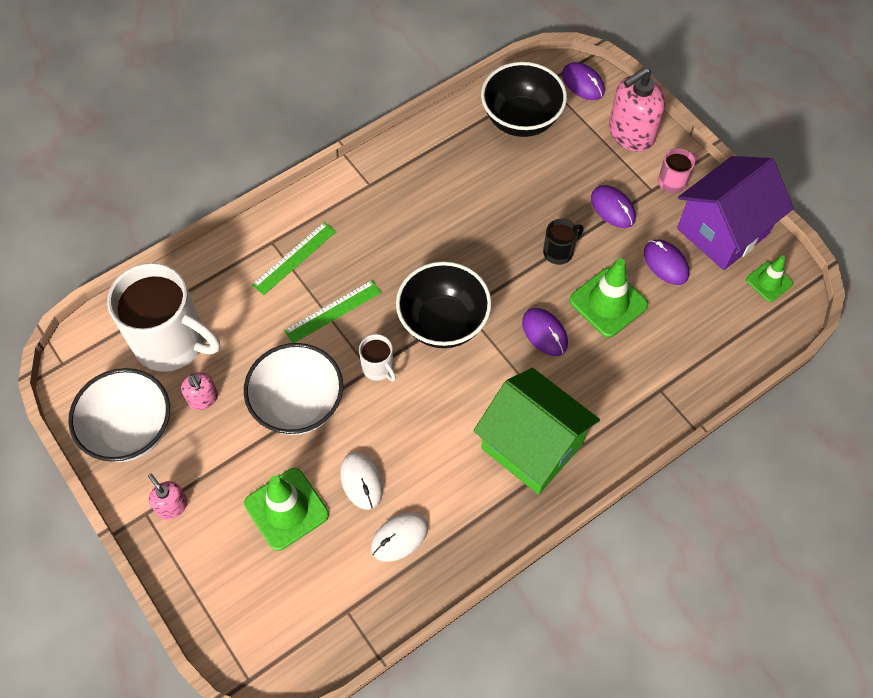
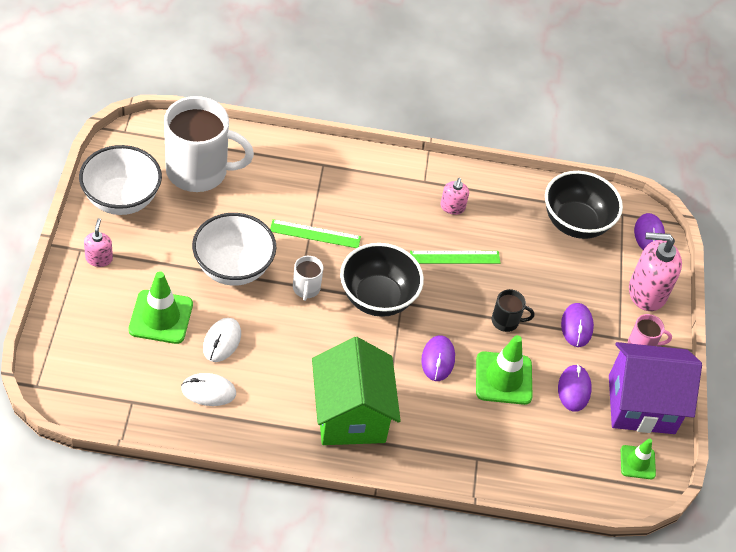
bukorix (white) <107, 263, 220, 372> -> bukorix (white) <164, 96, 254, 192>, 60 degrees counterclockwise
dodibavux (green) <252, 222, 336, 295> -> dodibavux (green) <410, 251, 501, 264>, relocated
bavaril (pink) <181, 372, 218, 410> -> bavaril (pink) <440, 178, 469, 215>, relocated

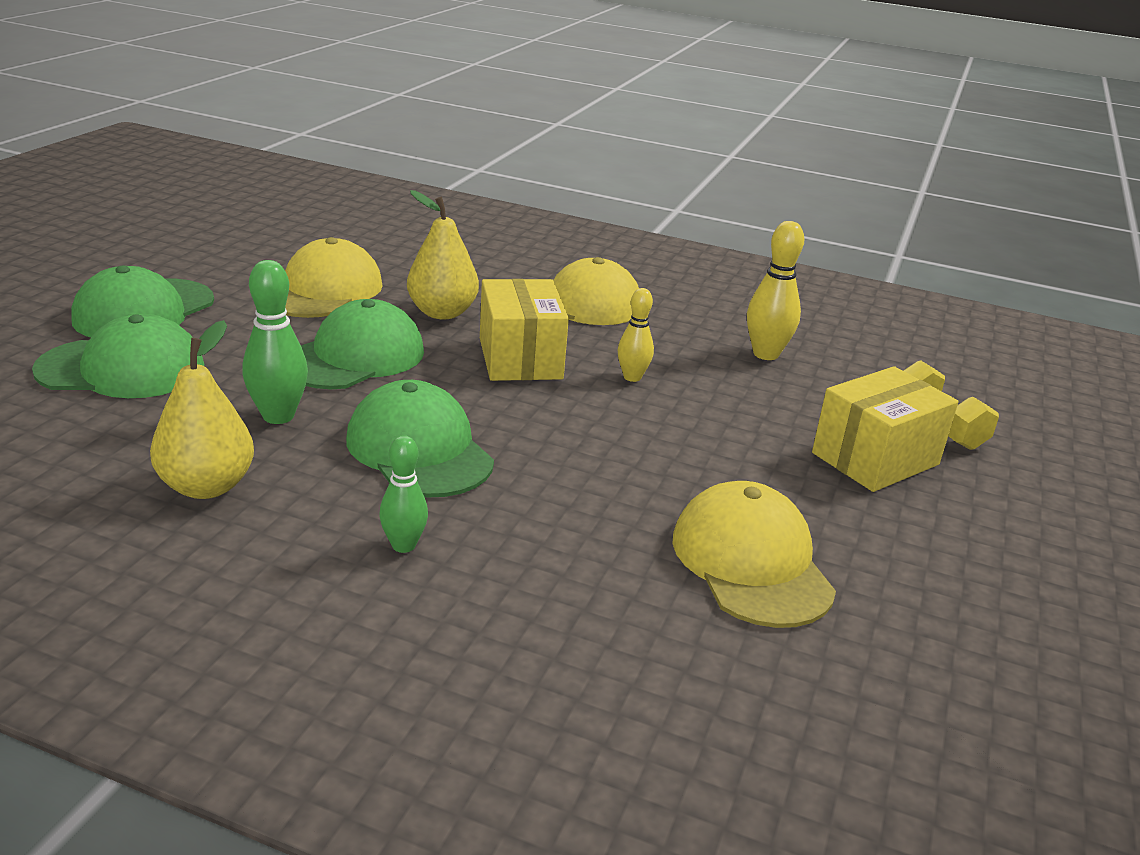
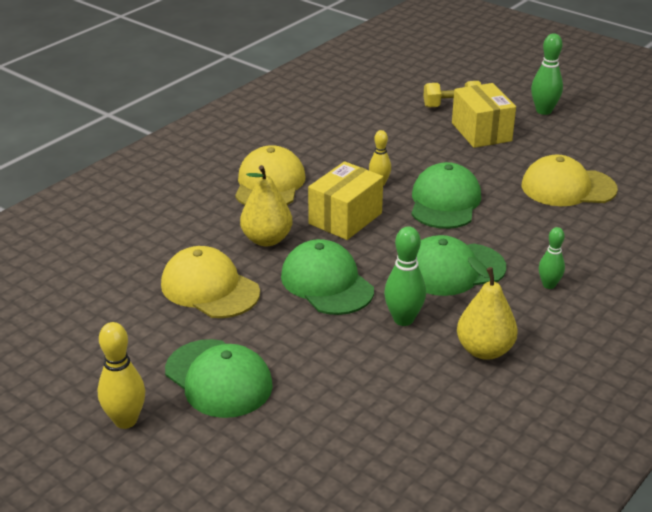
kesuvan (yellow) <747, 221, 804, 360> -> kesuvan (yellow) <97, 322, 145, 429>, relocated
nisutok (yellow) <480, 279, 569, 381> -> nisutok (yellow) <308, 161, 383, 240>, 60 degrees counterclockwise
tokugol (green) <32, 314, 204, 398> -> tokugol (green) <411, 162, 481, 229>, relocated
none -> kesuvan (green) <531, 33, 563, 115>

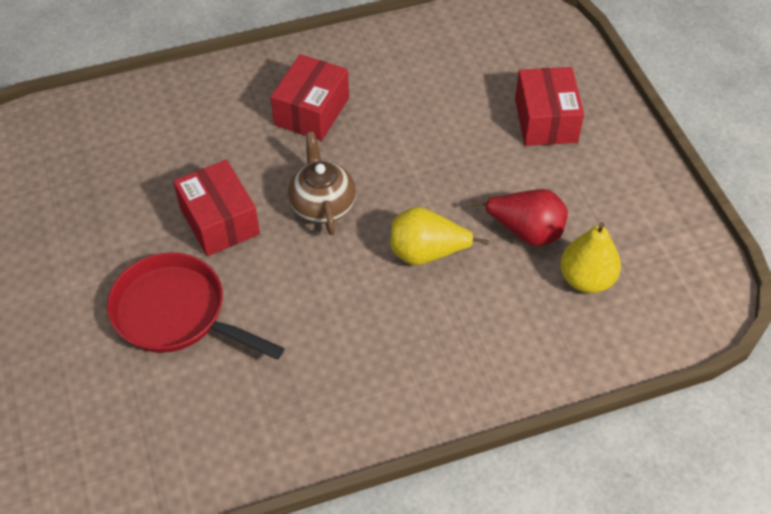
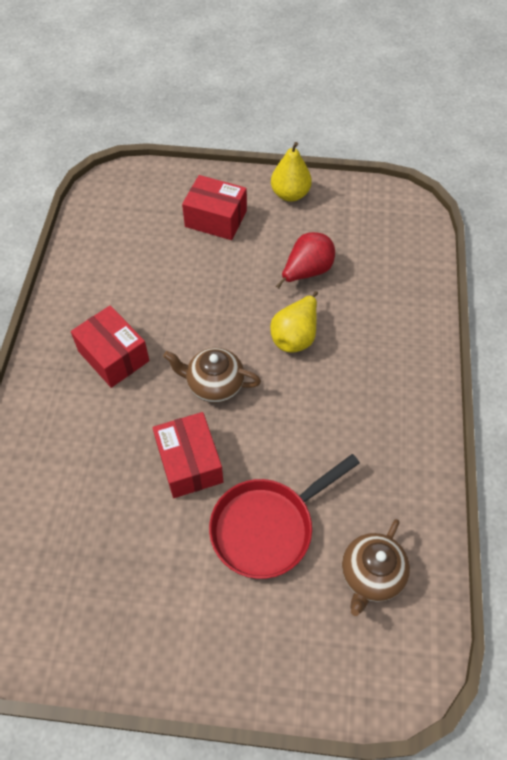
nisutok (red) <173, 160, 260, 256> -> nisutok (red) <153, 412, 223, 498>, 75 degrees clockwise
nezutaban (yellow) <561, 222, 621, 293> -> nezutaban (yellow) <271, 142, 312, 202>, relocated
none -> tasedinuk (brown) <342, 519, 410, 616>

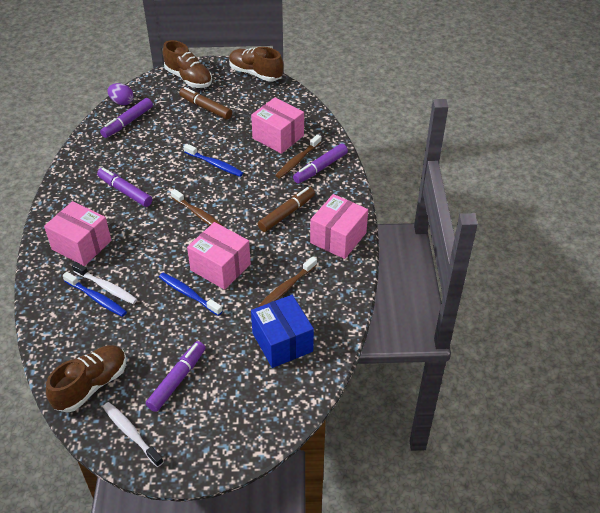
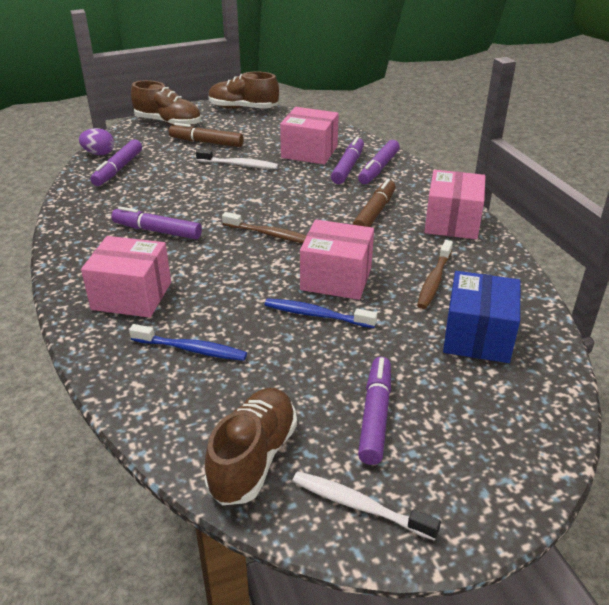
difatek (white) <72, 262, 138, 304> -> difatek (white) <196, 149, 278, 169>, relocated
difatek (brown) <275, 134, 321, 179> -> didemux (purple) <331, 136, 364, 184>
nisutok (blue) <251, 295, 314, 368> -> nisutok (blue) <443, 271, 521, 363>, 60 degrees clockwise
difatek (blue) <184, 144, 243, 177> -> none

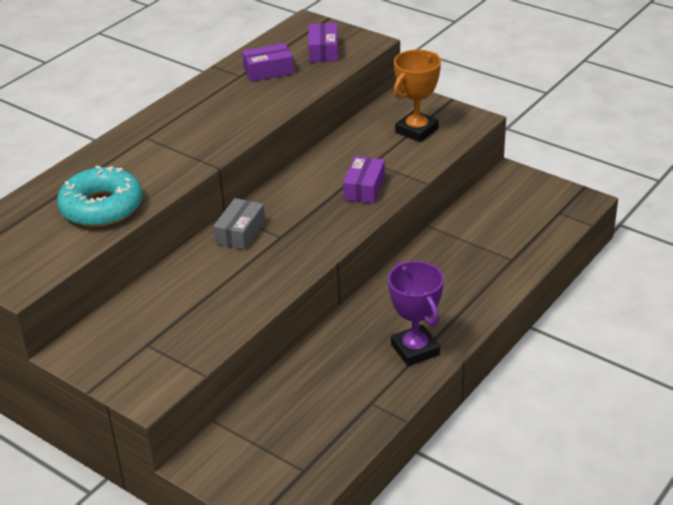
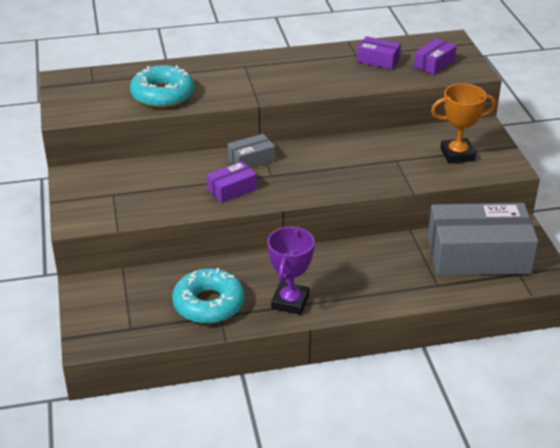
none -> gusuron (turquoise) <172, 268, 245, 324>
nisutok (purple) <343, 156, 385, 204> -> nisutok (purple) <207, 161, 257, 203>, relocated
none -> nisutok (grey) <428, 203, 538, 276>

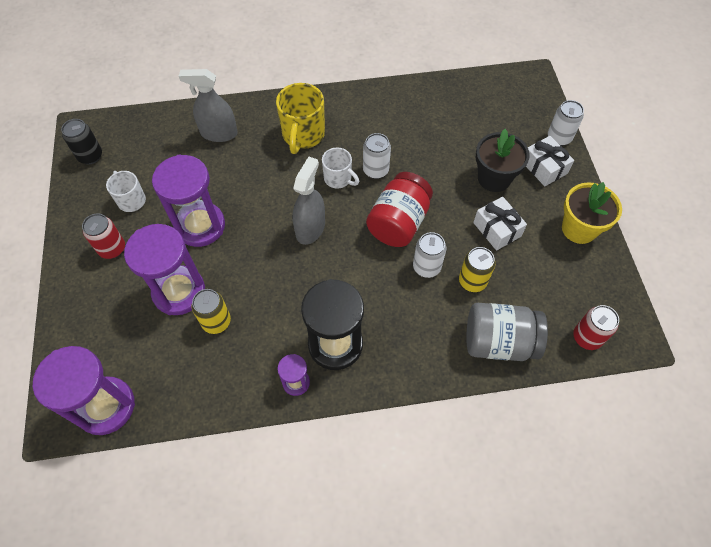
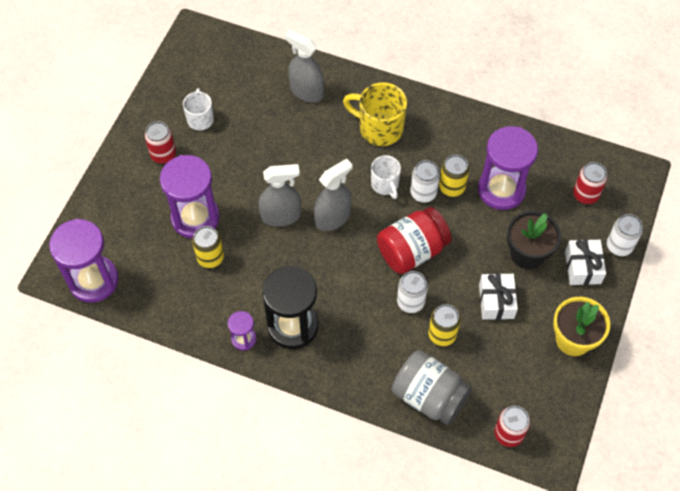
none -> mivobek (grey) <259, 164, 301, 227>
bukorix (yellow) <276, 83, 325, 154> -> bukorix (yellow) <343, 82, 407, 146>, 75 degrees clockwise
none -> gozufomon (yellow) <439, 155, 469, 197>
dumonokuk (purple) <152, 154, 225, 247> -> dumonokuk (purple) <478, 126, 538, 210>, relocated
none -> gozufomon (red) <573, 162, 607, 204>
gozufomon (black) <61, 119, 102, 164> -> none

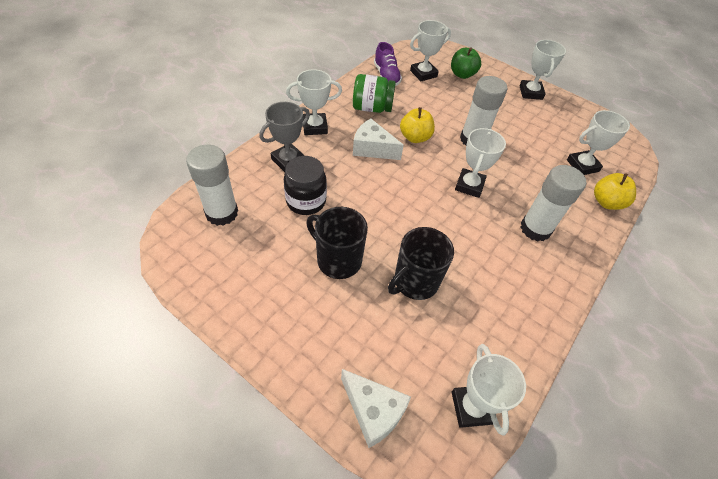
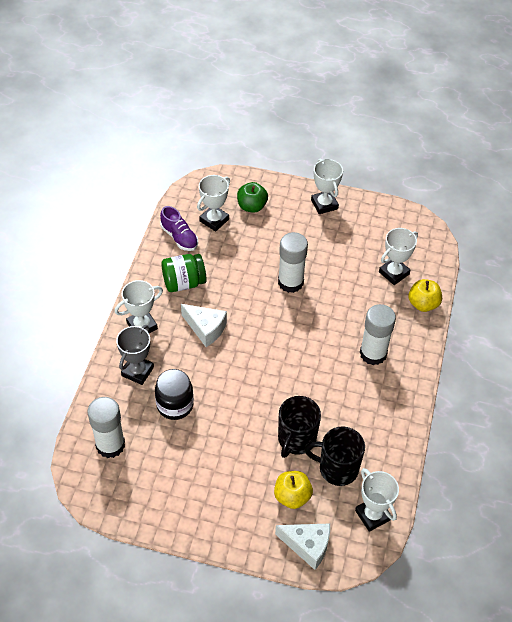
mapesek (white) <353, 118, 404, 160> -> mapesek (white) <181, 304, 227, 347>, 150 degrees counterclockwise
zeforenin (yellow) <400, 107, 435, 143> -> zeforenin (yellow) <274, 471, 313, 509>, relocated
bukorix (black) <306, 207, 368, 279> -> bukorix (black) <305, 427, 365, 486>, relocated
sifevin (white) <455, 128, 506, 198> -> none

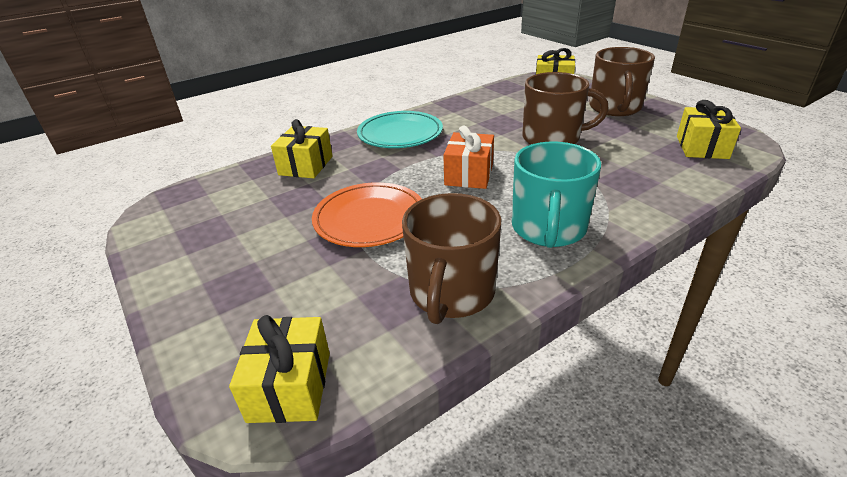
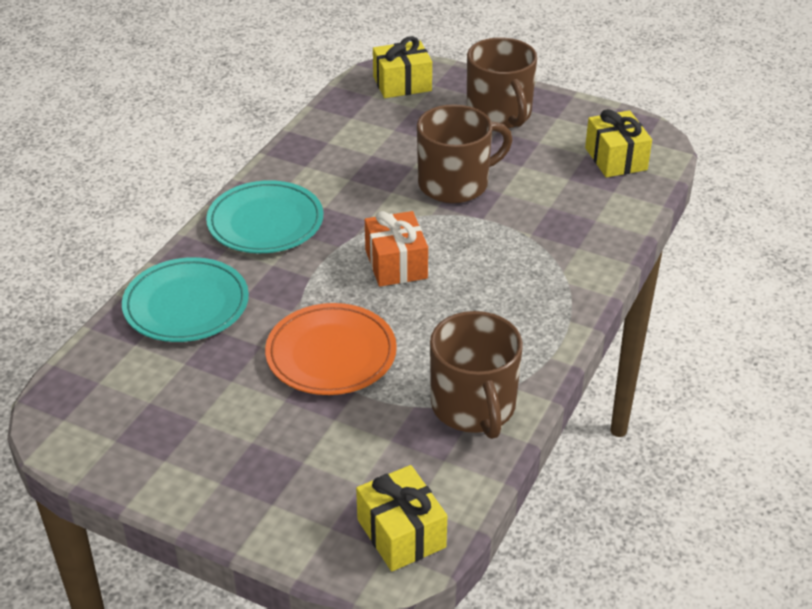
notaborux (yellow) <271, 119, 332, 178> -> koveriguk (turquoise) <122, 257, 249, 342>
bukorix (turquoise) <512, 142, 601, 248> -> none

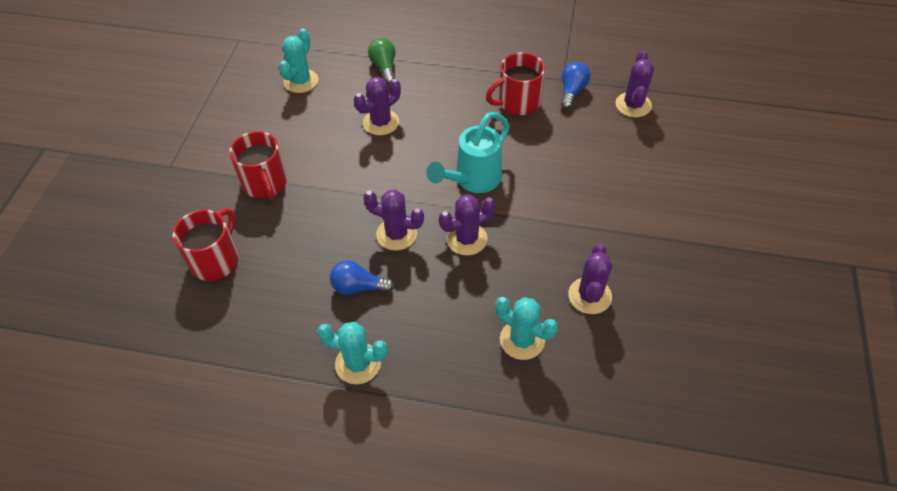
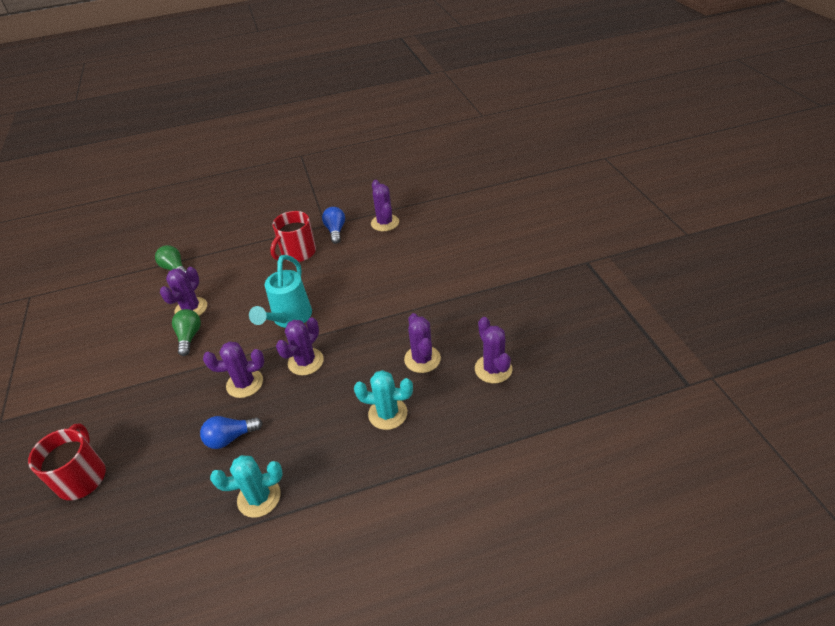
none -> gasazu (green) <172, 309, 201, 356>
none -> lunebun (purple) <475, 317, 512, 383>
bukorix (red) <229, 131, 287, 200> -> none
lunebun (turquoise) <279, 29, 318, 93> -> none

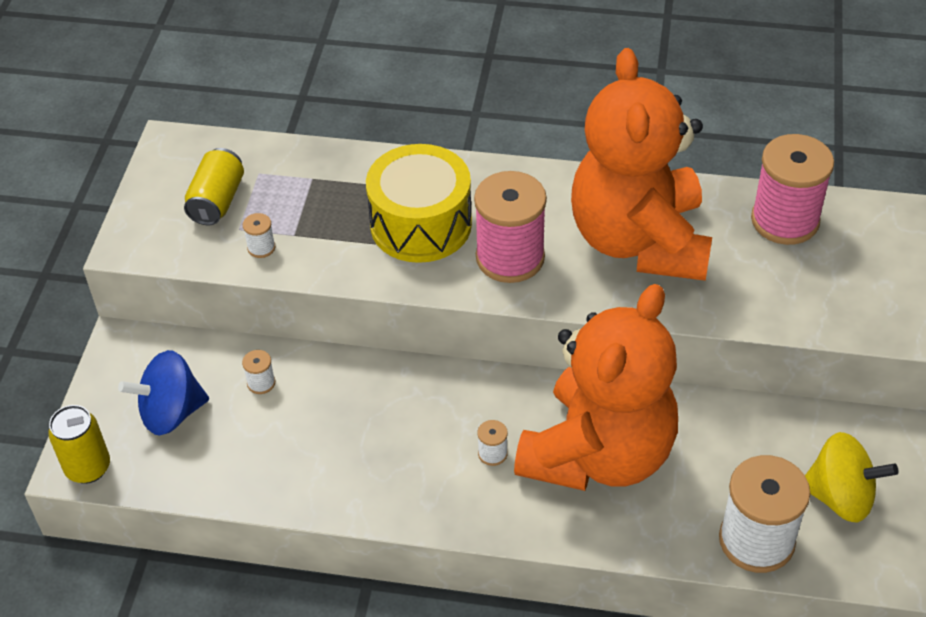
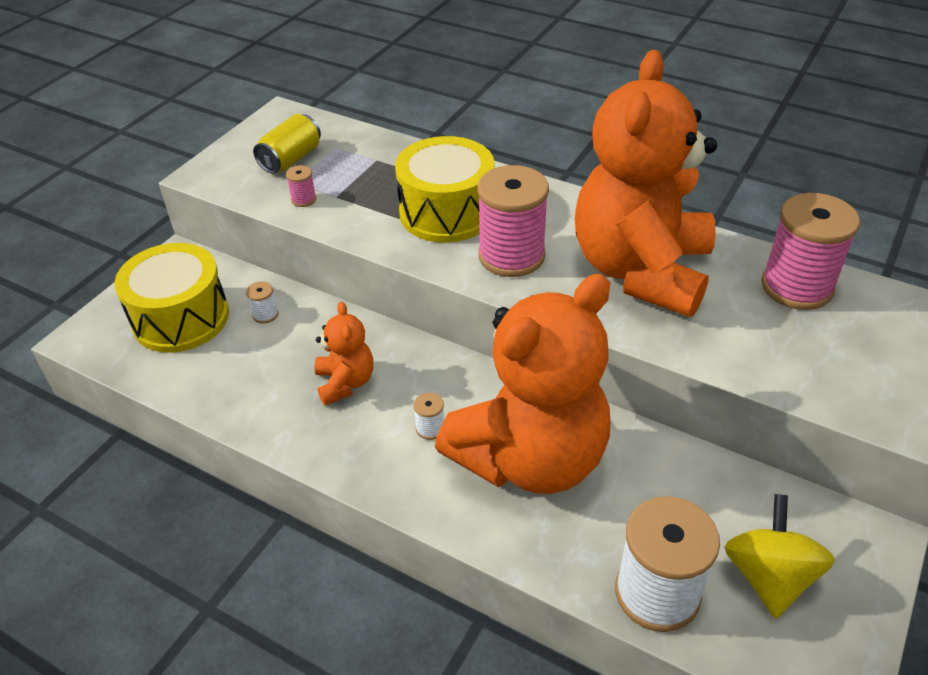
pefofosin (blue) <118, 350, 209, 435> -> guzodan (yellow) <114, 243, 229, 353>
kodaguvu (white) <243, 213, 275, 258> -> kodaguvu (pink) <286, 165, 316, 207>
none -> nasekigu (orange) <315, 301, 373, 405>
pefofosin (yellow) <805, 432, 898, 523> -> pefofosin (yellow) <725, 494, 835, 619>, 120 degrees counterclockwise
gozufomon (yellow) <48, 405, 110, 484> -> none

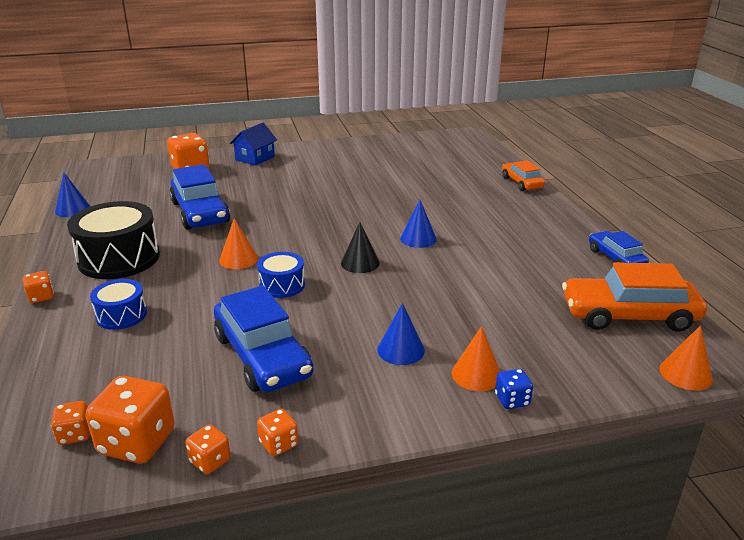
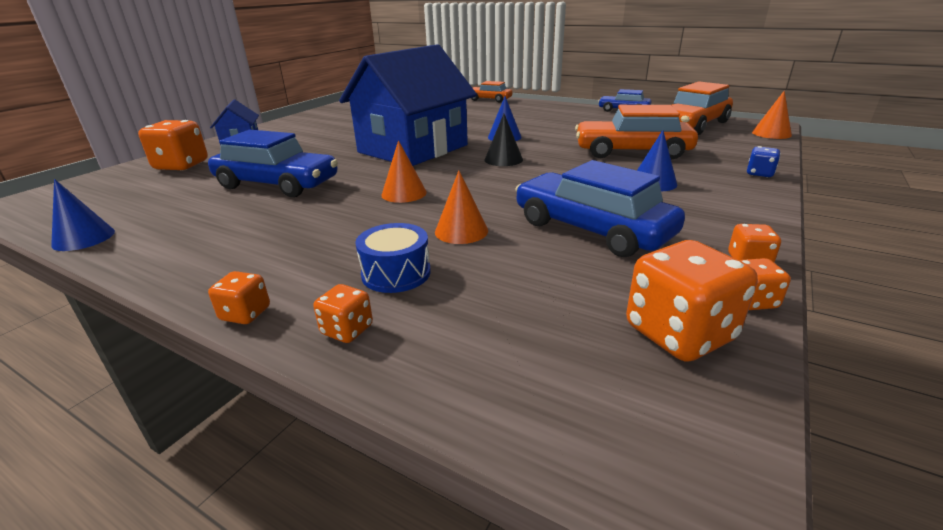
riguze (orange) <51, 401, 90, 445> -> riguze (orange) <313, 284, 373, 343>, relocated
none -> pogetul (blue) <339, 44, 477, 166>
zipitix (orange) <452, 326, 500, 391> -> zipitix (orange) <435, 171, 488, 244>, relocated
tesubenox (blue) <214, 286, 313, 392> -> tesubenox (blue) <515, 160, 685, 257>, 150 degrees counterclockwise
none -> tesubenox (orange) <575, 105, 698, 160>
guzodan (black) <67, 201, 160, 279> -> none
guzodan (blue) <257, 252, 305, 298> -> none

